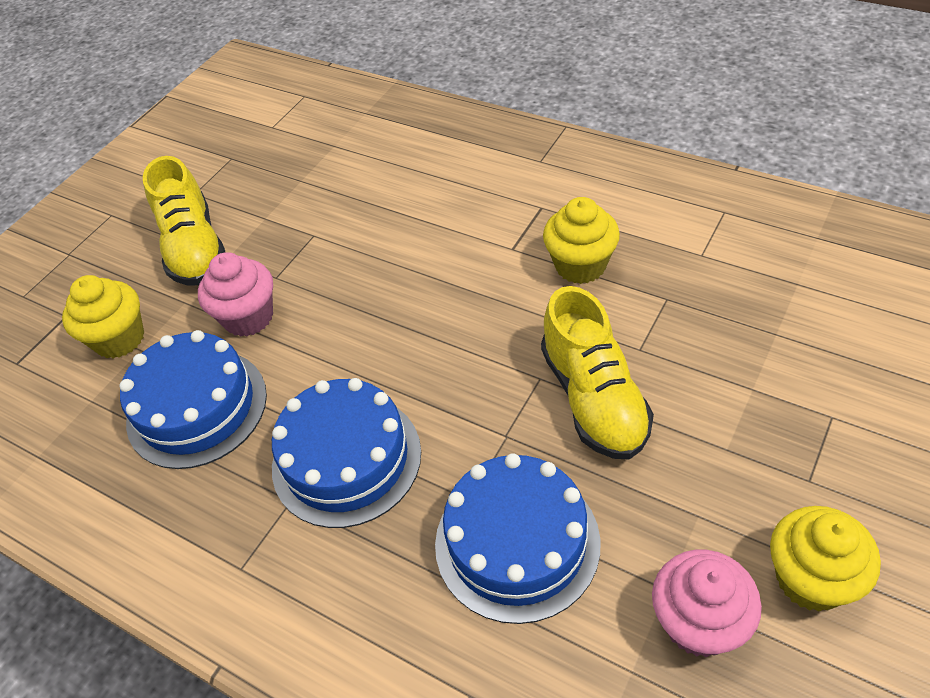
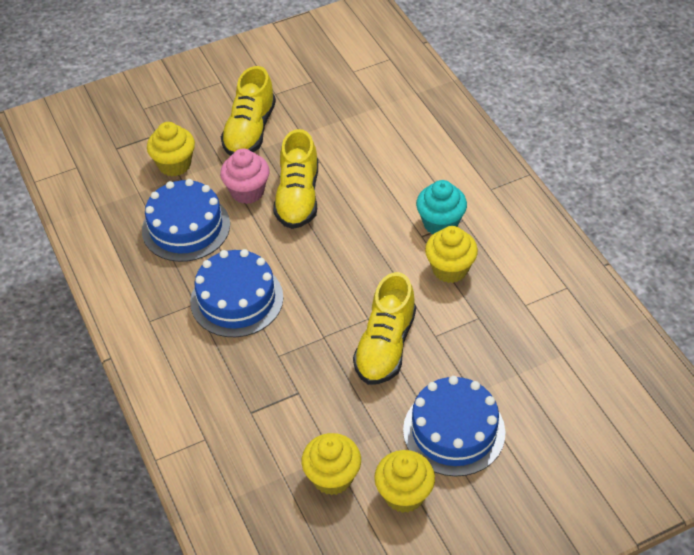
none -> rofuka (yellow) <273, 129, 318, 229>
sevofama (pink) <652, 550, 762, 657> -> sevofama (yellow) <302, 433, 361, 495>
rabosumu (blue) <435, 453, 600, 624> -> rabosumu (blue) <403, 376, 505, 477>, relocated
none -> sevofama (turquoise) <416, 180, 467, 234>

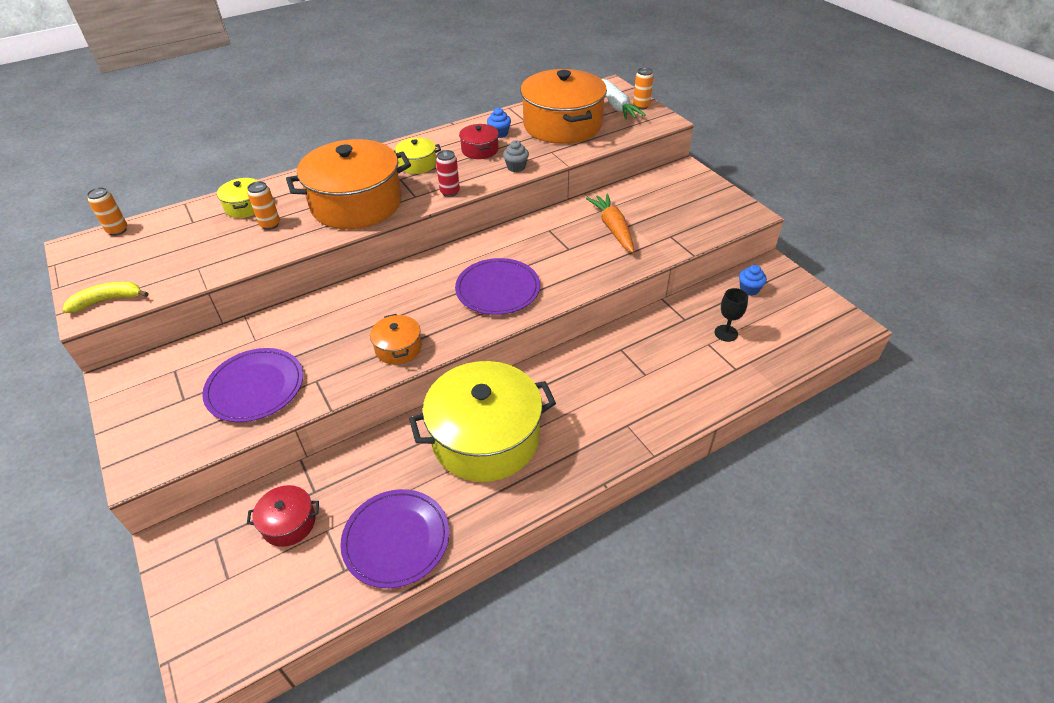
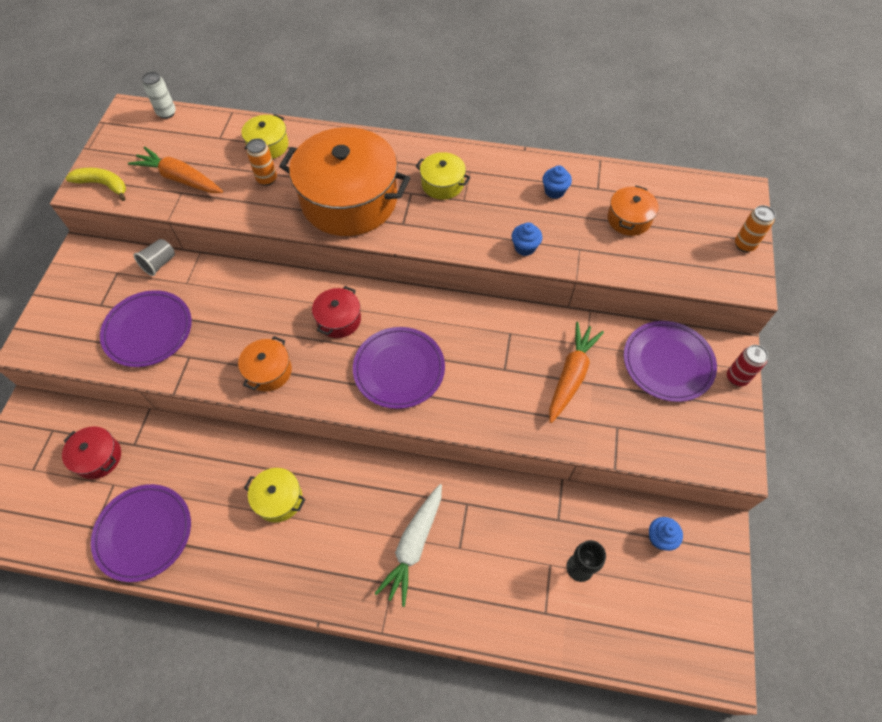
none -> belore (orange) <128, 146, 223, 193>
none -> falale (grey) <134, 239, 175, 276>
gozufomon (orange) <87, 187, 127, 236> -> gozufomon (white) <142, 72, 176, 119>
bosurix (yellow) <409, 361, 556, 482> -> bosurix (yellow) <244, 468, 306, 523>, x0.45
bosurix (red) <459, 124, 499, 159> -> bosurix (red) <312, 286, 361, 338>, relocated
belore (white) <602, 79, 646, 120> -> belore (white) <375, 484, 442, 607>, relocated
sevofama (grey) <503, 140, 529, 172> -> sevofama (blue) <512, 222, 542, 256>
bosurix (orange) <520, 69, 607, 144> -> bosurix (orange) <608, 185, 659, 236>, x0.45
none -> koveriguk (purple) <624, 321, 717, 402>
gozufomon (red) <436, 150, 460, 197> -> gozufomon (red) <727, 345, 768, 386>, relocated

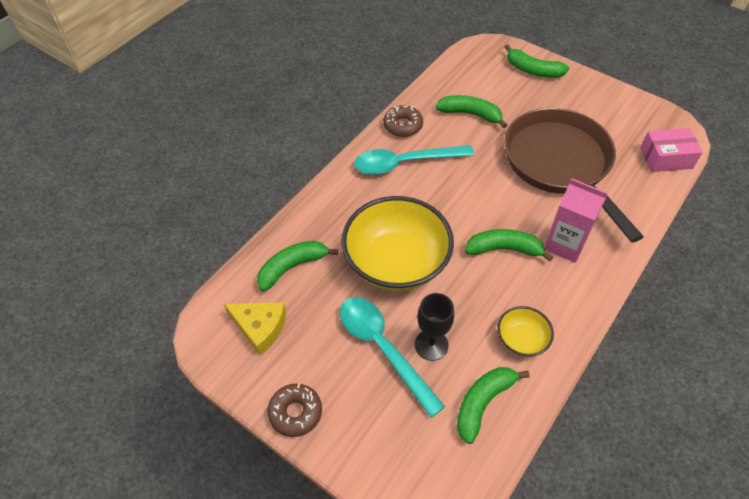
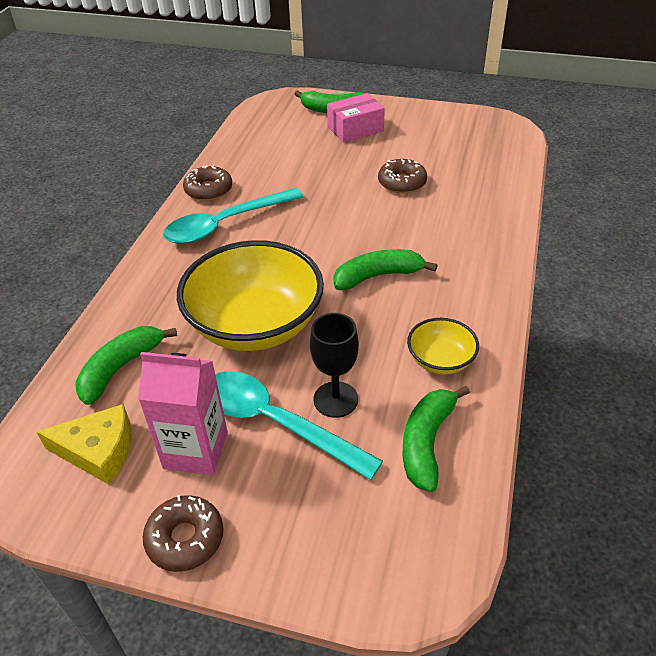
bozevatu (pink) <544, 178, 608, 263> -> bozevatu (pink) <138, 352, 228, 475>, relocated
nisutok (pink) <640, 128, 703, 172> -> nisutok (pink) <327, 93, 385, 143>, relocated
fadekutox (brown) <504, 108, 644, 243> -> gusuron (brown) <378, 159, 427, 193>
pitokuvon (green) <436, 95, 507, 128> -> none

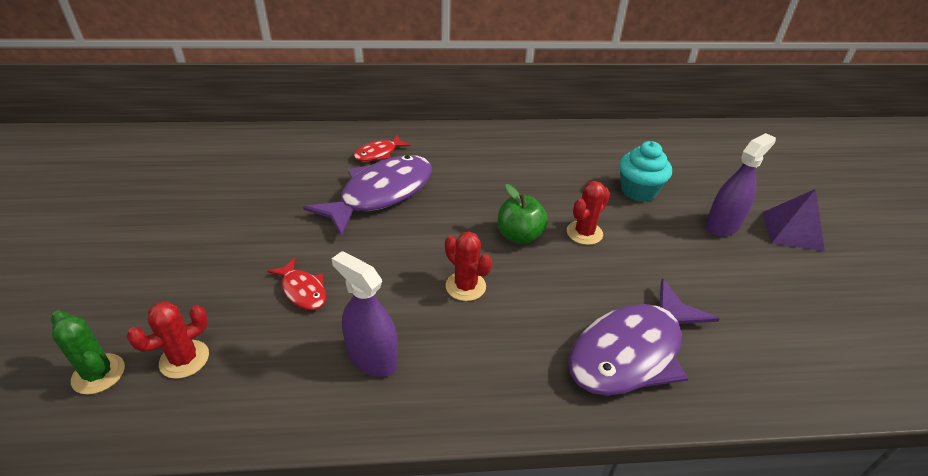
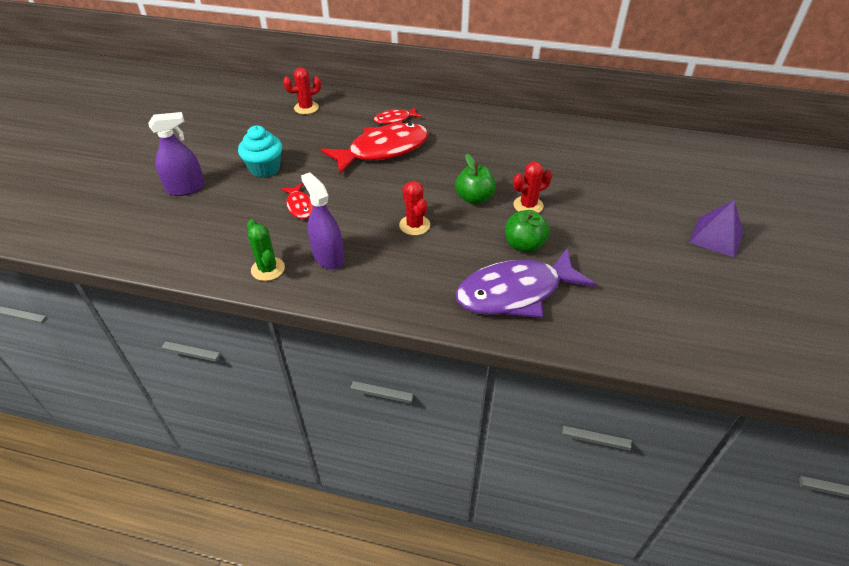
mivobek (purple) <705, 133, 776, 237> -> mivobek (purple) <148, 112, 205, 196>, relocated
sevofama (turquoise) <619, 141, 672, 202> -> sevofama (turquoise) <238, 125, 282, 177>, relocated
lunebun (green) <51, 310, 125, 395> -> lunebun (green) <247, 219, 285, 281>, relocated
lunebun (red) <126, 301, 209, 379> -> lunebun (red) <283, 67, 321, 114>, relocated
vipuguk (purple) <303, 155, 432, 236> -> vipuguk (red) <321, 123, 429, 175>
none -> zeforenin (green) <505, 210, 550, 253>

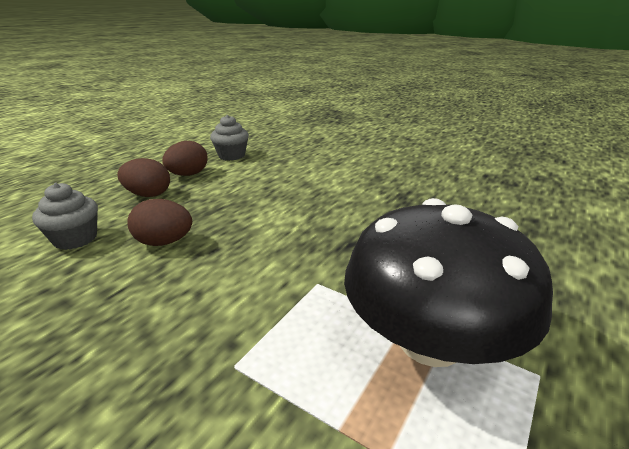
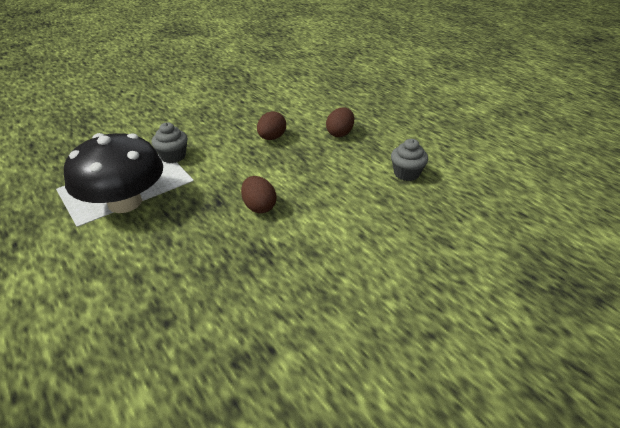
sevofama (grey) <32, 183, 98, 250> -> sevofama (grey) <152, 122, 188, 163>, relocated
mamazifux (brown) <162, 141, 208, 176> -> mamazifux (brown) <241, 176, 276, 213>, relocated

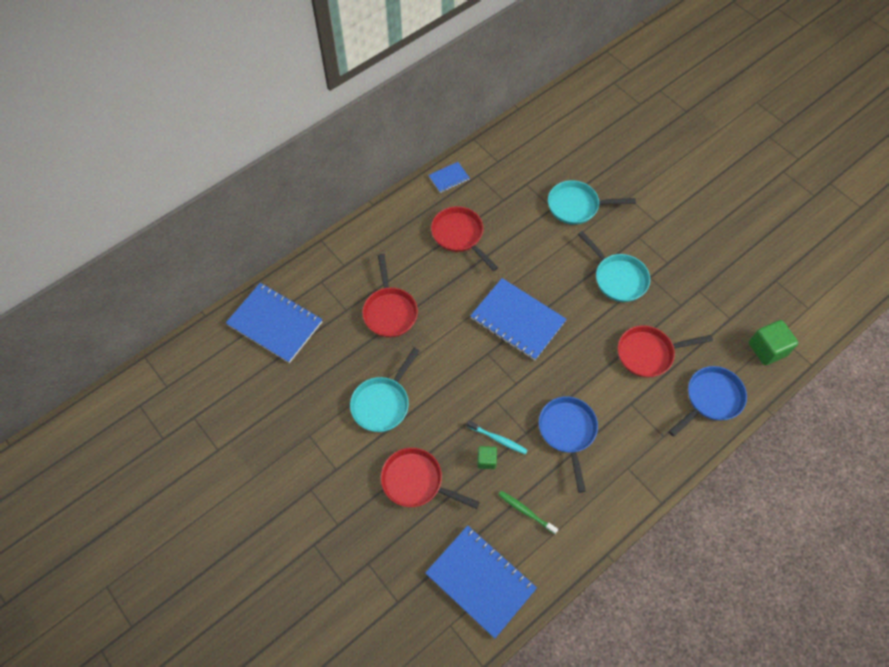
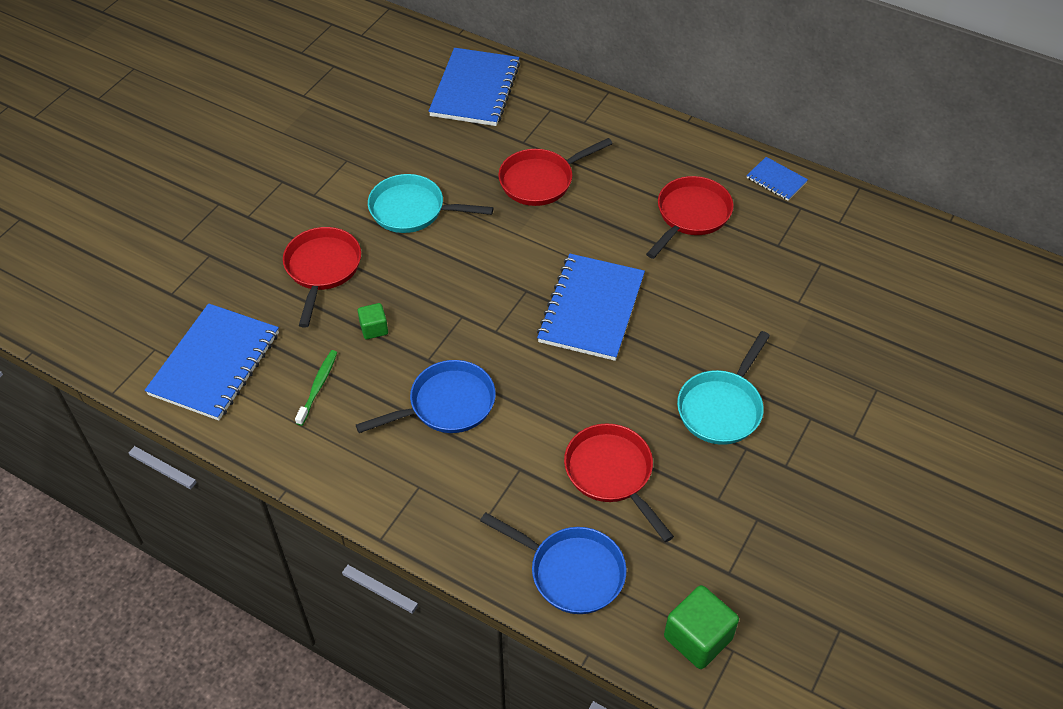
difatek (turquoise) <467, 421, 528, 455> -> none
fadekutox (turquoise) <548, 180, 636, 225> -> none

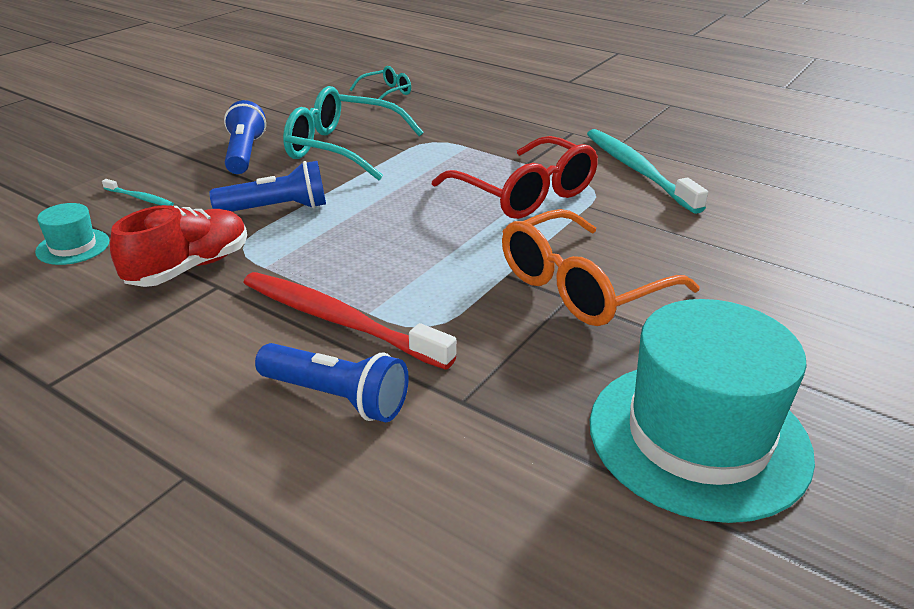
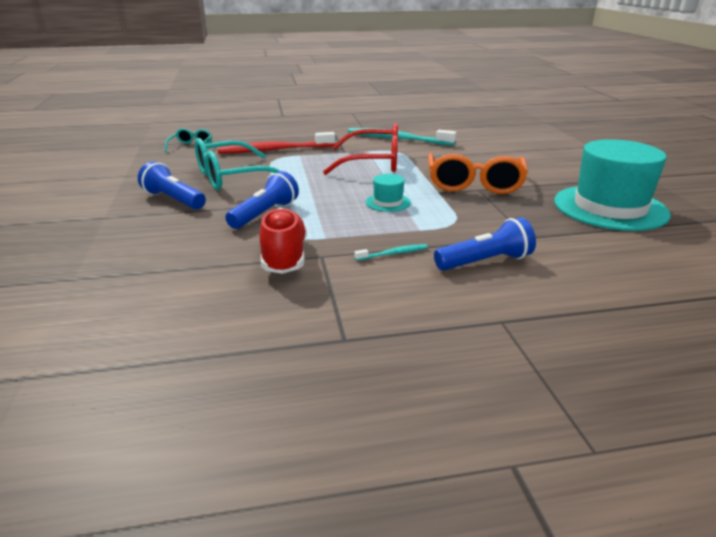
difatek (red) <243, 272, 456, 370> -> difatek (red) <217, 132, 335, 154>, relocated
difatek (turquoise) <102, 179, 174, 206> -> difatek (turquoise) <355, 244, 428, 261>, relocated
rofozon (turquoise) <35, 203, 109, 265> -> rofozon (turquoise) <366, 174, 411, 212>, relocated

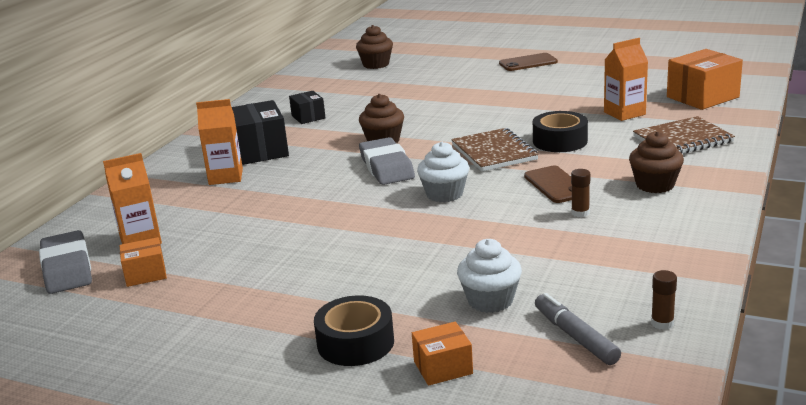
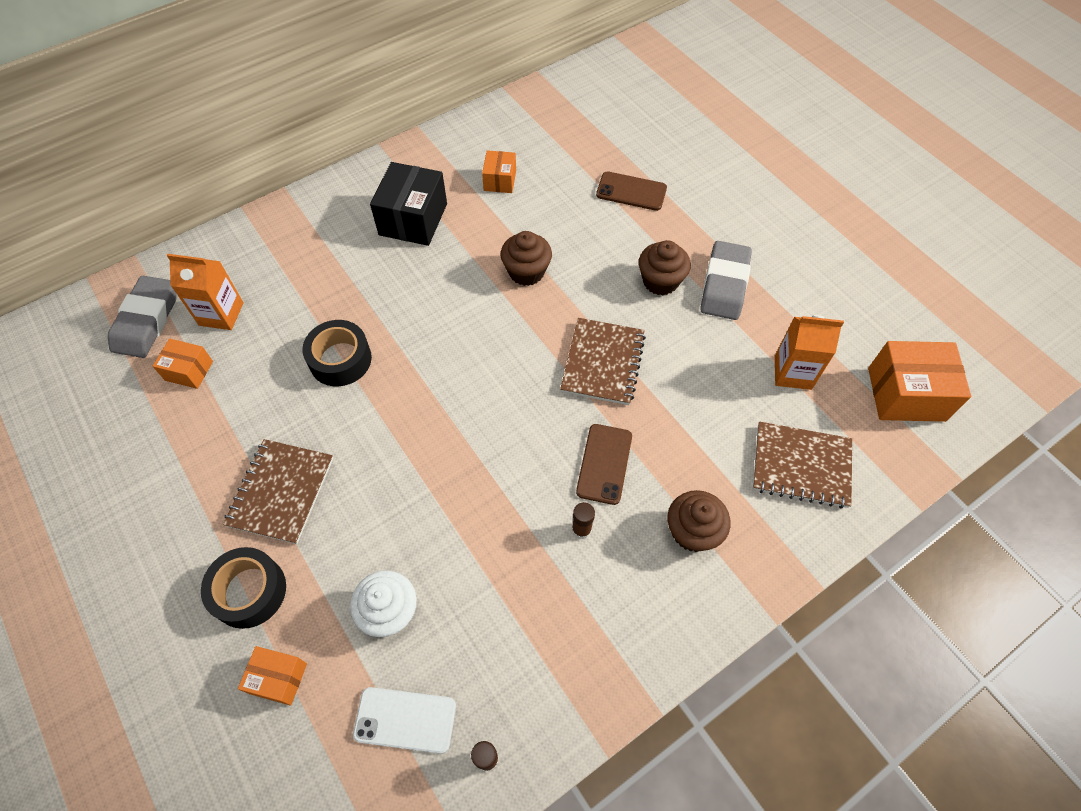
none -> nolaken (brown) <223, 439, 333, 544>
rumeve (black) <533, 111, 588, 152> -> rumeve (black) <302, 320, 372, 386>, relocated
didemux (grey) <535, 293, 621, 365> -> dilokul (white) <353, 687, 456, 754>
nisutok (black) <289, 91, 326, 124> -> nisutok (orange) <482, 150, 516, 193>
dilokul (brown) <499, 53, 558, 71> -> dilokul (brown) <596, 171, 667, 211>, relocated
sevofama (brown) <356, 25, 393, 69> -> sevofama (brown) <639, 240, 691, 296>, relocated
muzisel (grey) <359, 137, 415, 185> -> muzisel (grey) <701, 241, 752, 320>, relocated
bozevatu (orange) <196, 99, 243, 185> -> none
sevofama (white) <417, 142, 469, 202> -> none

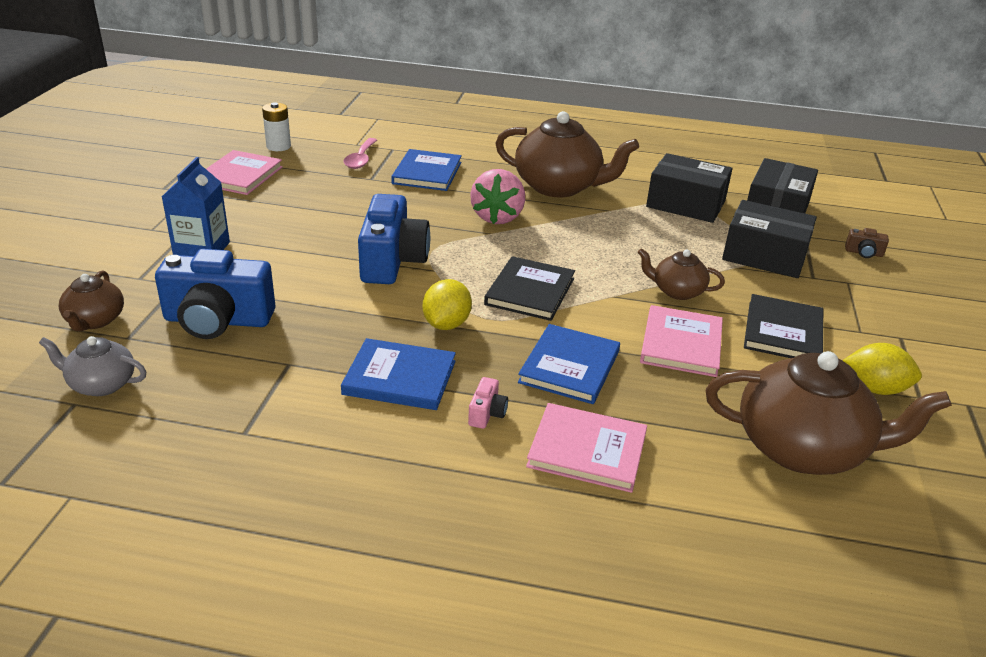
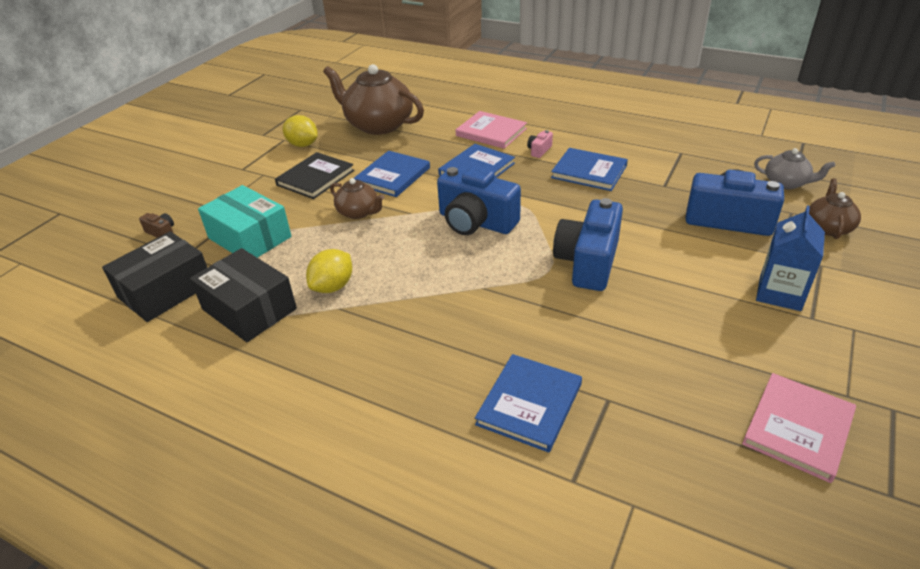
nisutok (black) <722, 200, 817, 278> -> nisutok (turquoise) <198, 185, 292, 258>
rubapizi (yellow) <423, 279, 472, 330> -> rubapizi (yellow) <306, 249, 352, 293>, relocated
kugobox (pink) <640, 305, 723, 377> -> kugobox (blue) <354, 151, 430, 197>
kugobox (black) <484, 256, 575, 321> -> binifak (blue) <437, 166, 521, 235>
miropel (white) <262, 102, 291, 151> -> none
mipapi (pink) <344, 138, 377, 169> -> none
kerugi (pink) <470, 169, 525, 224> -> none
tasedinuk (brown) <495, 111, 639, 198> -> none

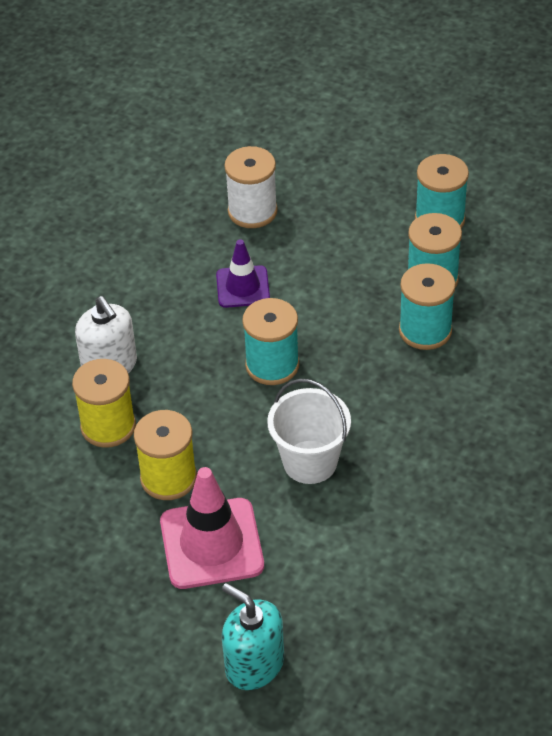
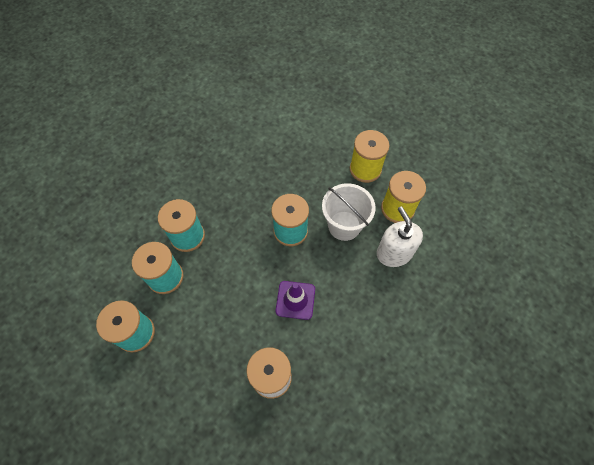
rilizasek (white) <267, 379, 351, 484> -> rilizasek (white) <322, 183, 376, 241>, relocated
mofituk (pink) <160, 467, 264, 589> -> none
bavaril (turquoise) <222, 583, 284, 690> -> none

